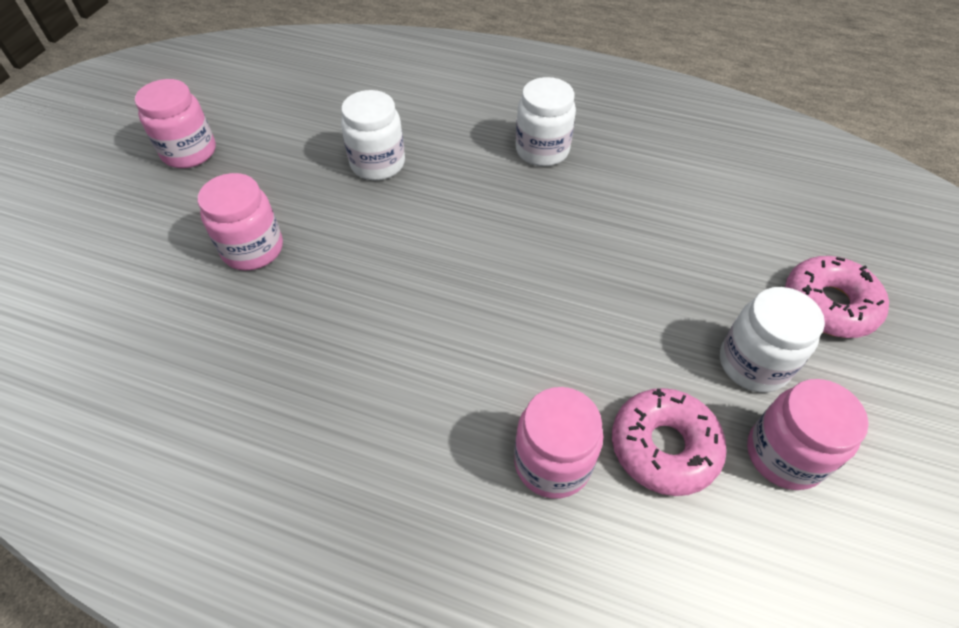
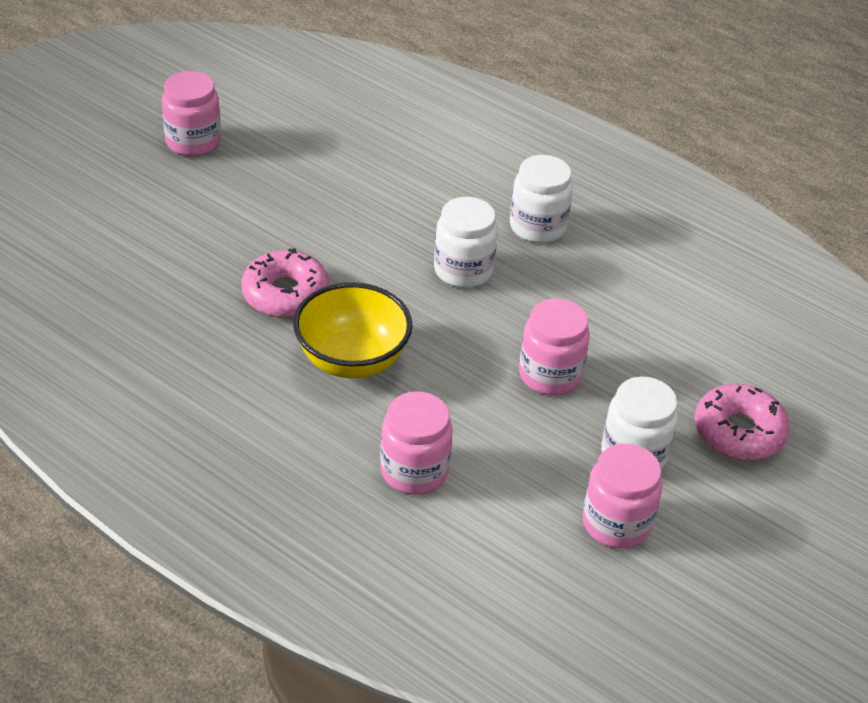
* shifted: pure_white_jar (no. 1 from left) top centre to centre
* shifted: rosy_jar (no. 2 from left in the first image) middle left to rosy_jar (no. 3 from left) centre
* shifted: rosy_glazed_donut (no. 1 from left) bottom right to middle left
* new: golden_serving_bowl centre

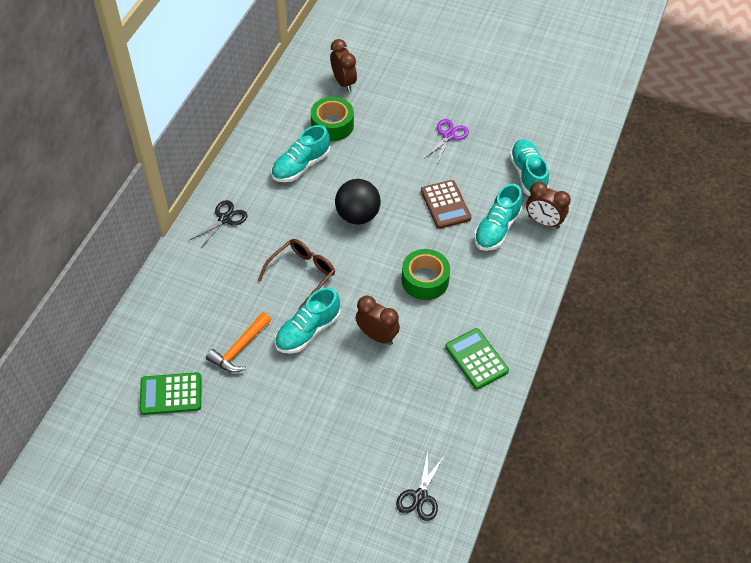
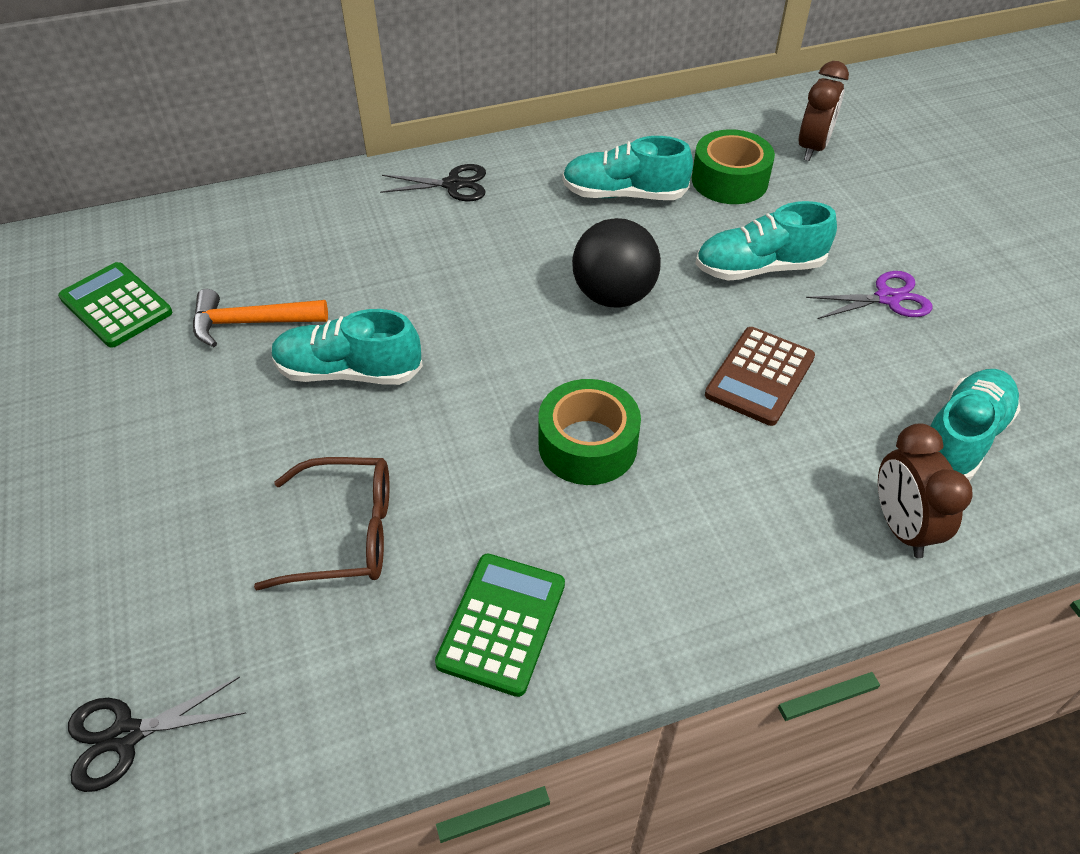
* shifted: teal_sneaker (no. 3 from left) centre to top right
* shifted: brown_spectacles centre to middle left
* gone: brown_bedside_clock (no. 2 from left) centre

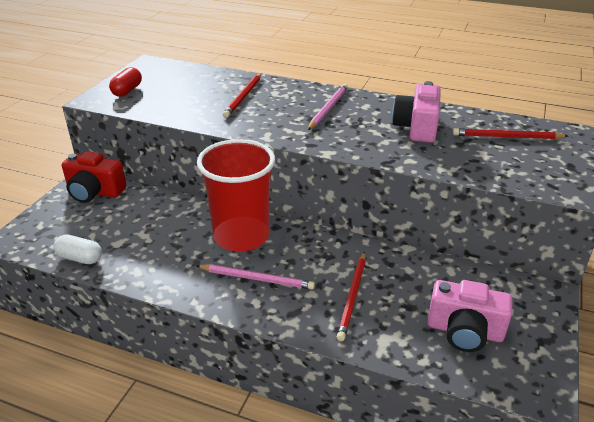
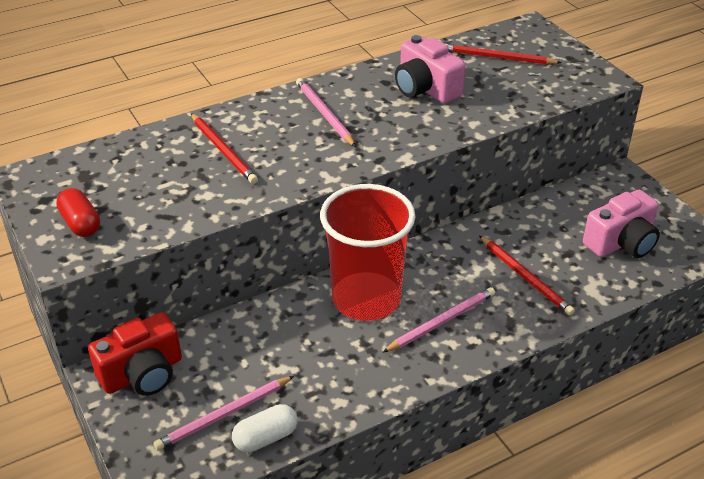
* rotated: crimson_wooden_pencil (no. 3 from left in the first image) top right = top right 60 degrees clockwise
* new: rosy_wooden_pencil (no. 1 from left) bottom left

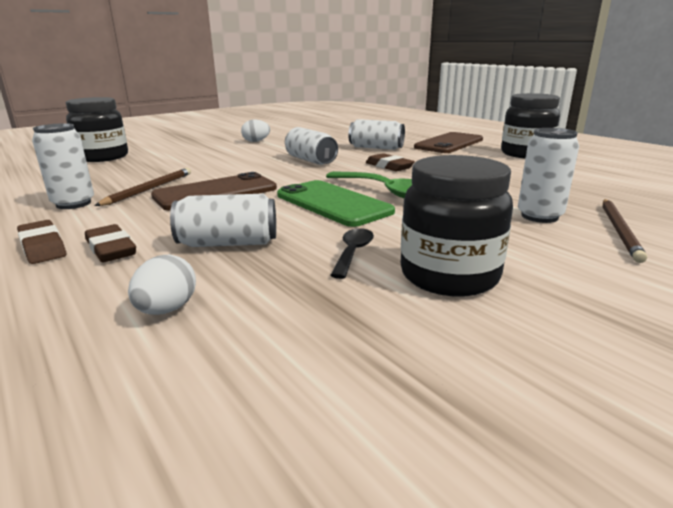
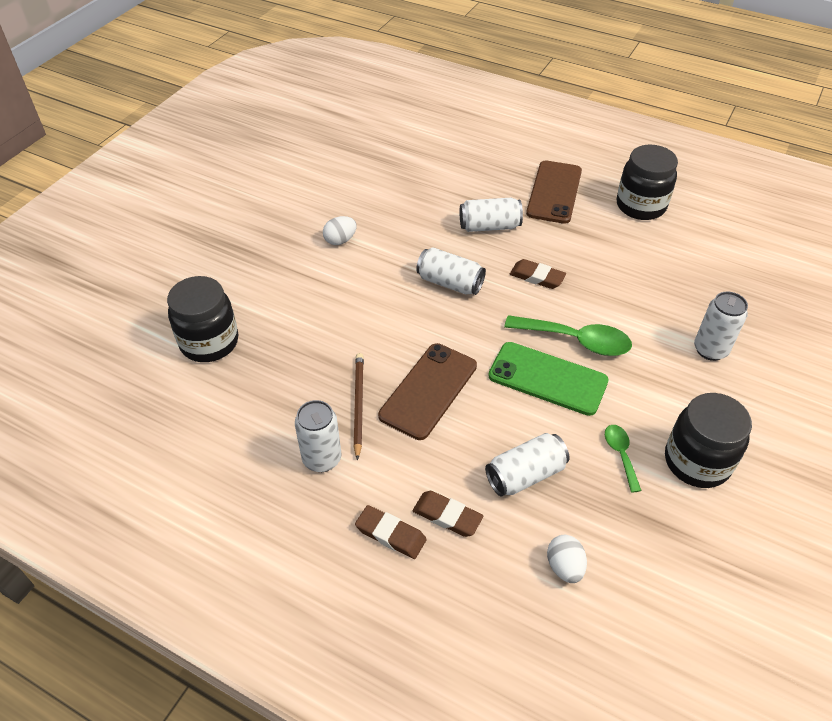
* gone: brown_wooden_pencil (no. 2 from left) middle right
* repainted: jet-black_tablespoon centre to green_tablespoon (no. 2 from left) middle right

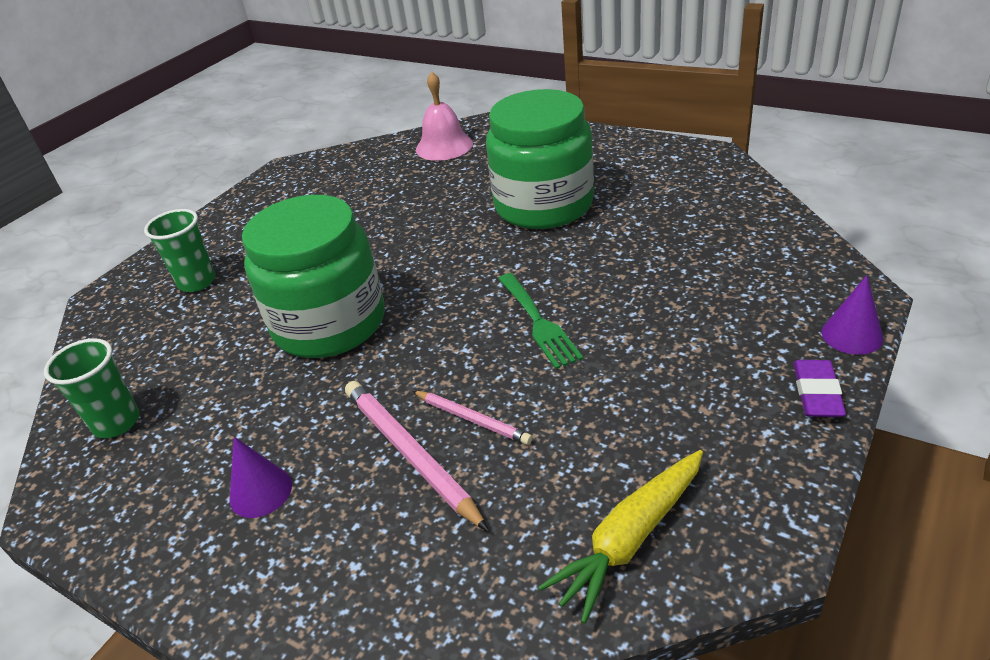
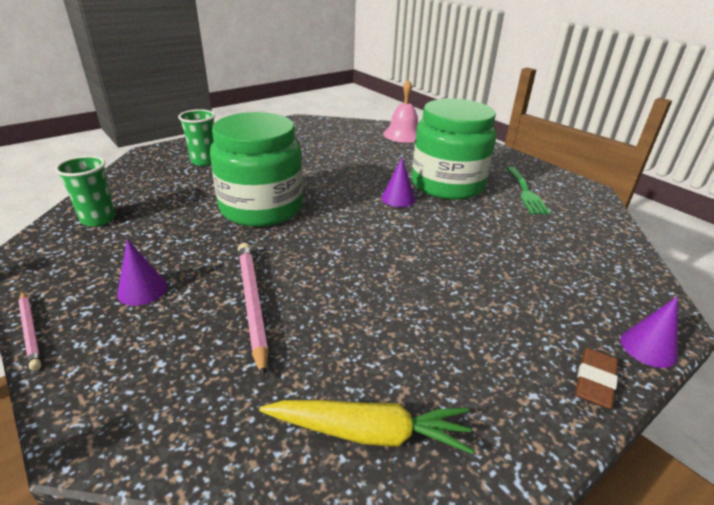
* shifted: green_dinner_fork centre to middle right
* repainted: purple_pencil_eraser middle right to brown_pencil_eraser bottom right
* shifted: rosy_wooden_pencil (no. 2 from left in the first image) centre to rosy_wooden_pencil (no. 1 from left) middle left
* rotated: golden_toy_carrot bottom centre = bottom centre 150 degrees counterclockwise
* new: purple_solid_cone (no. 2 from left) centre

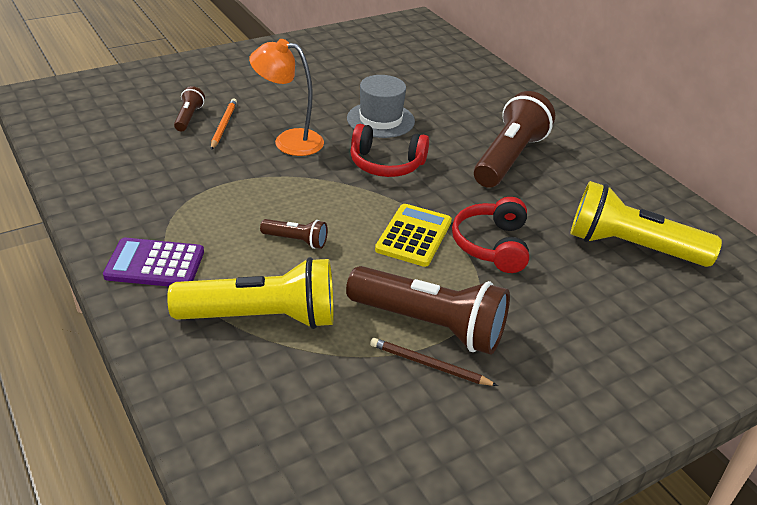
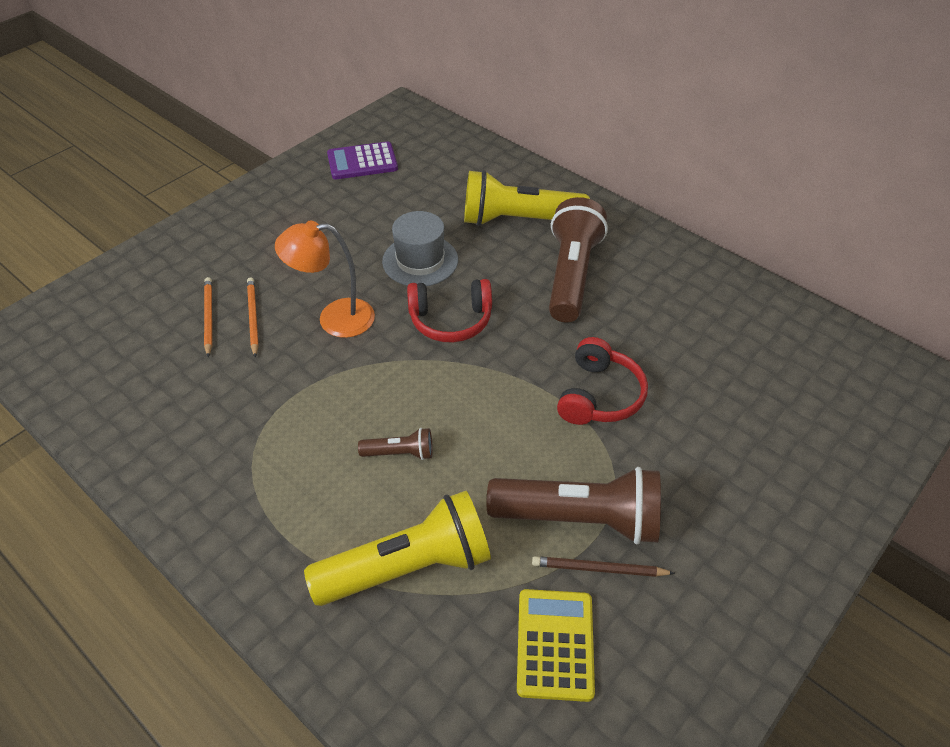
* swapped: brown_flashlight (no. 1 from left) top left to bright_orange_wooden_pencil (no. 1 from left) middle left
* shifted: golden_flashlight (no. 2 from left) middle right to top centre
* rotated: crimson_headset (no. 2 from left) centre = centre 150 degrees counterclockwise
* shifted: golden_calculator centre to bottom centre
* shifted: purple_calculator middle left to top centre

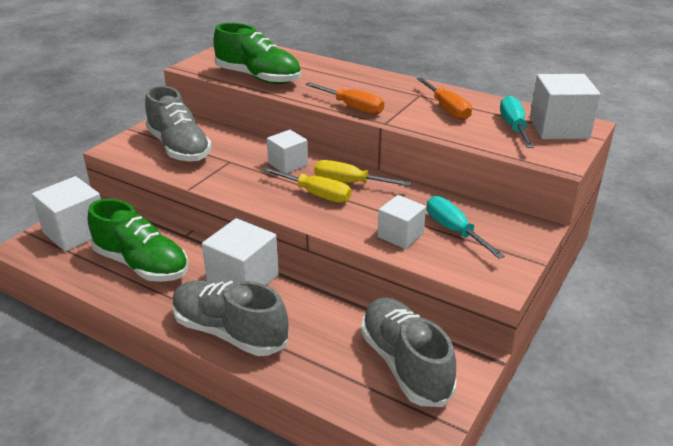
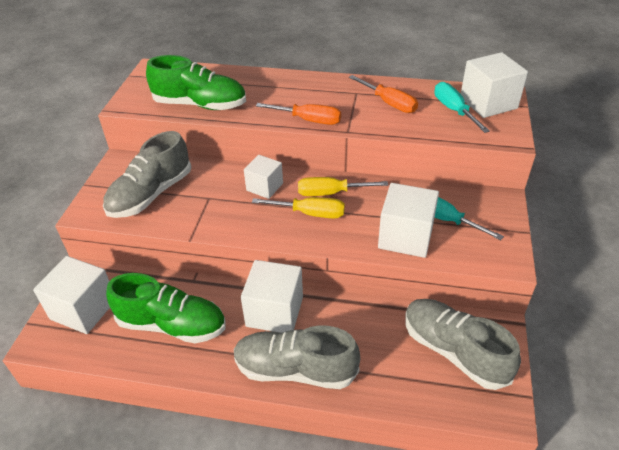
* rotated: grey_sneaker (no. 1 from left) top left = middle left 90 degrees clockwise
* scaled: pure_white_solid_cube (no. 4 from left) centre = centre x1.58

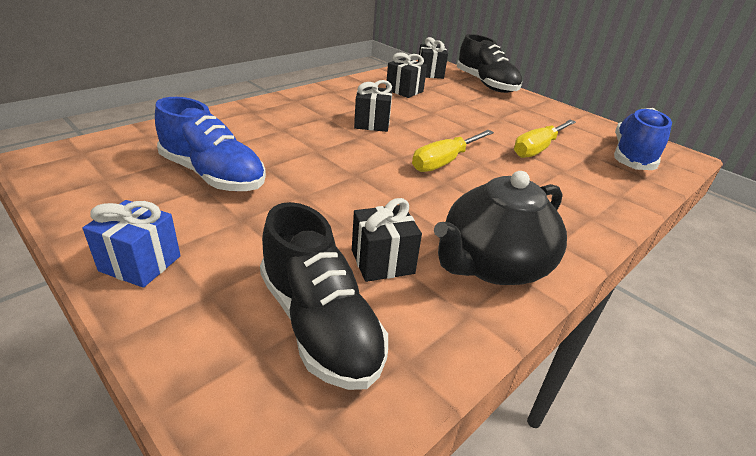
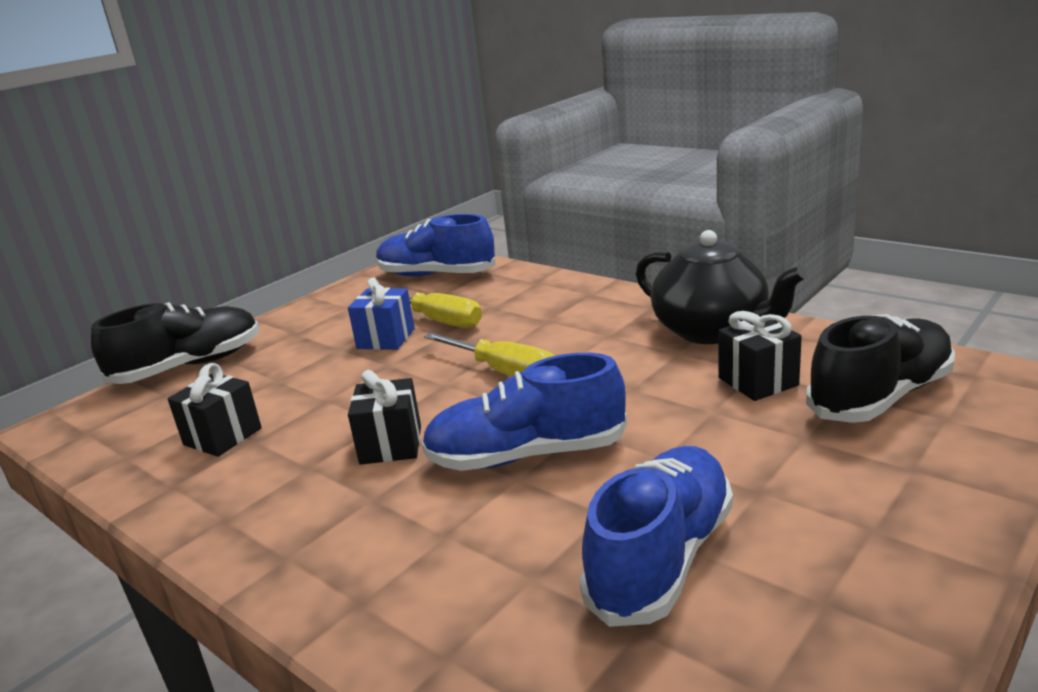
* gone: jet-black_wrapped_gift (no. 4 from left) top centre
* shifted: cobalt_wrapped_gift middle left to centre
* new: cobalt_sneaker (no. 2 from left) centre

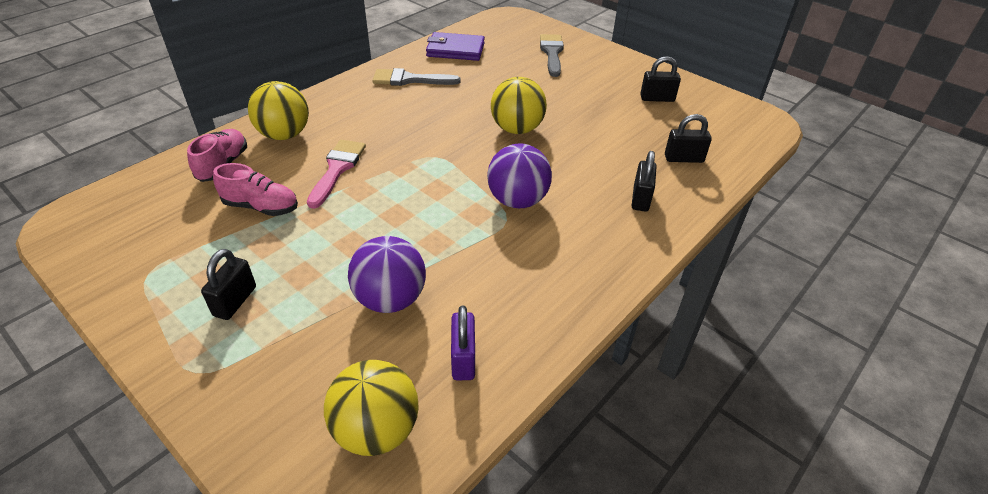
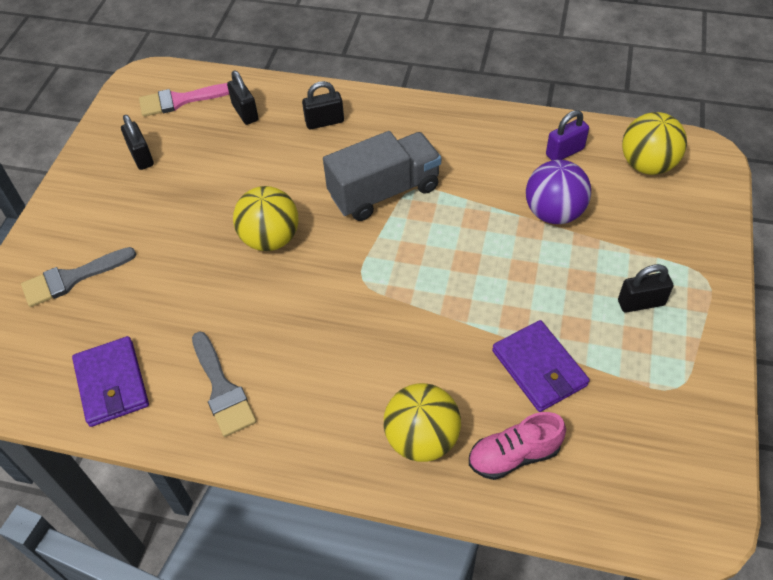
* shifted: rosy_paint_brush centre to top left
* swapped: purple_sphere (no. 2 from left) centre to grey_truck top centre
* swapped: rosy_sneaker (no. 2 from left) middle left to purple_billfold (no. 2 from left) middle right

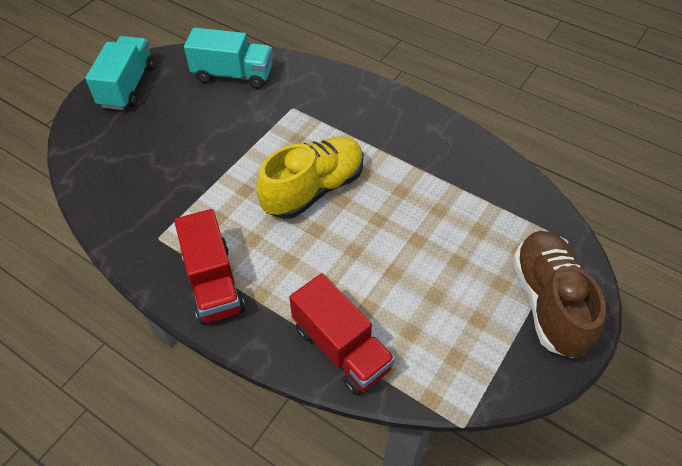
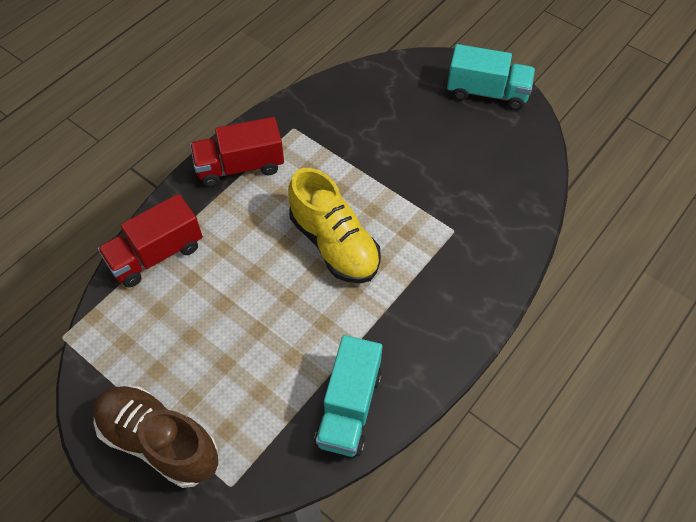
* shifted: teal_truck (no. 2 from left in the first image) top centre to teal_truck (no. 1 from left) bottom centre
* rotated: brown_sneaker middle right = bottom left 150 degrees counterclockwise

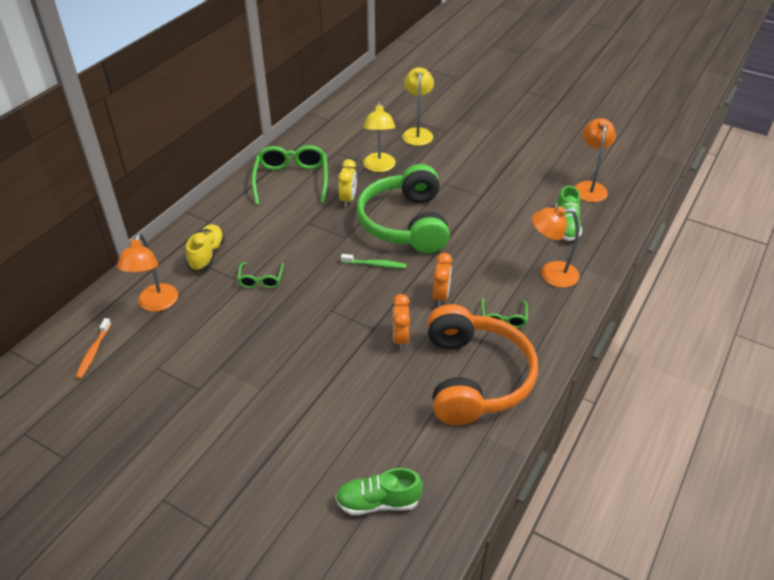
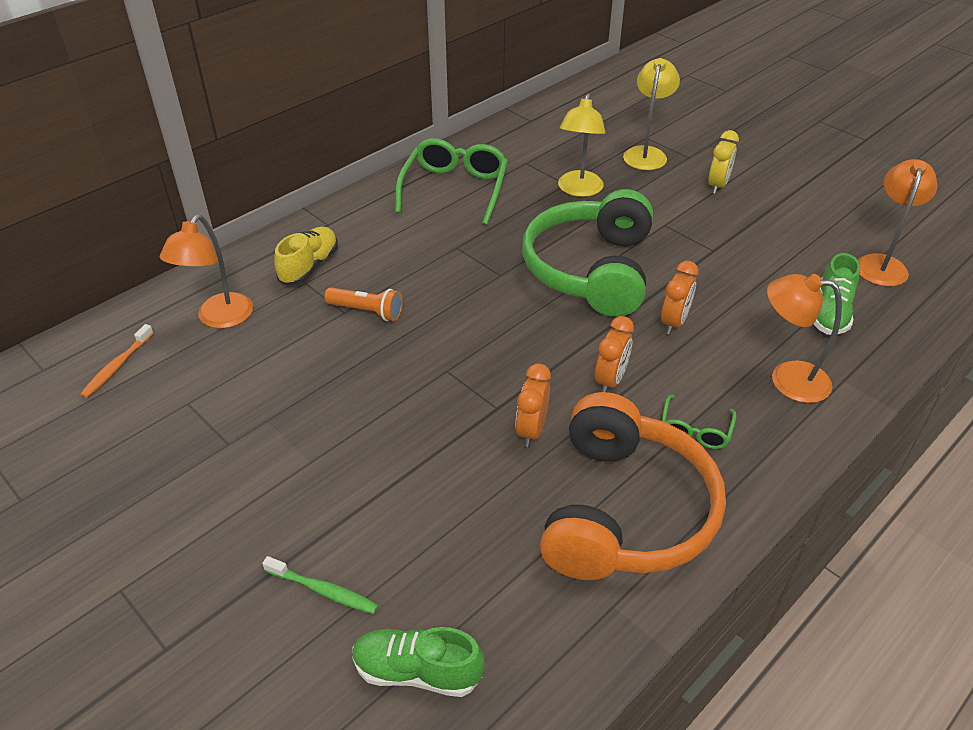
* shifted: golden_bedside_clock top centre to top right
* shifted: green_dental_brush centre to bottom left
* swapped: green_spectacles (no. 1 from left) centre to bright_orange_flashlight centre
* new: bright_orange_bedside_clock (no. 3 from left) middle right

